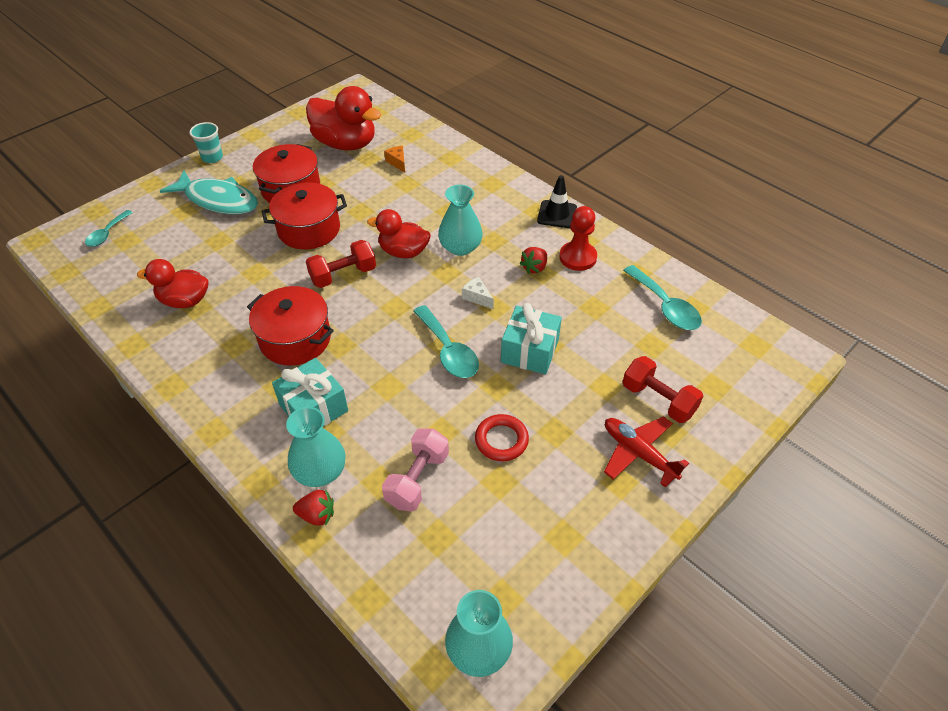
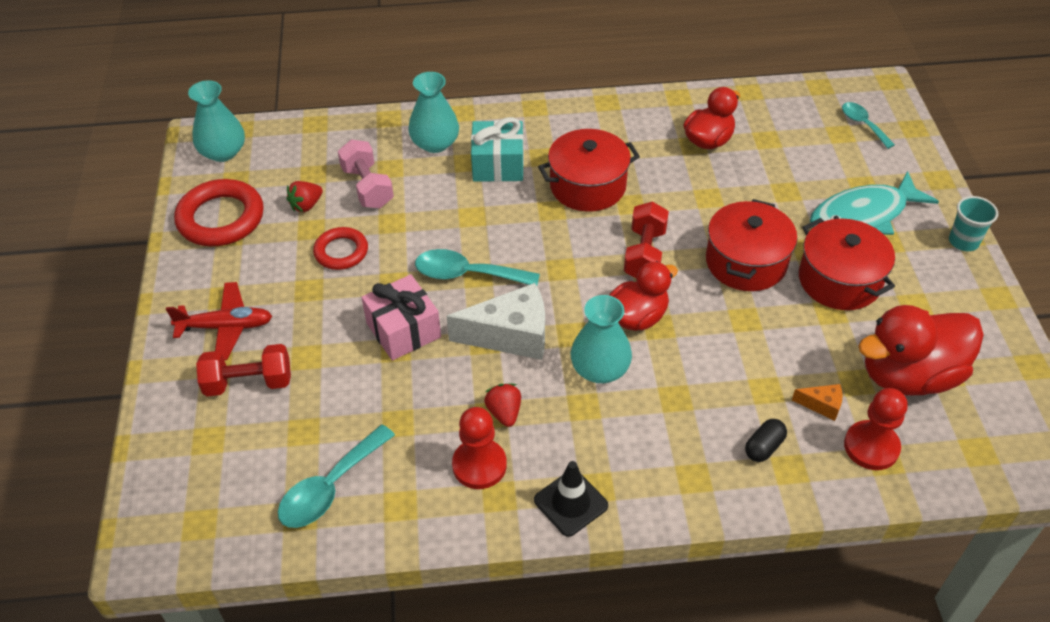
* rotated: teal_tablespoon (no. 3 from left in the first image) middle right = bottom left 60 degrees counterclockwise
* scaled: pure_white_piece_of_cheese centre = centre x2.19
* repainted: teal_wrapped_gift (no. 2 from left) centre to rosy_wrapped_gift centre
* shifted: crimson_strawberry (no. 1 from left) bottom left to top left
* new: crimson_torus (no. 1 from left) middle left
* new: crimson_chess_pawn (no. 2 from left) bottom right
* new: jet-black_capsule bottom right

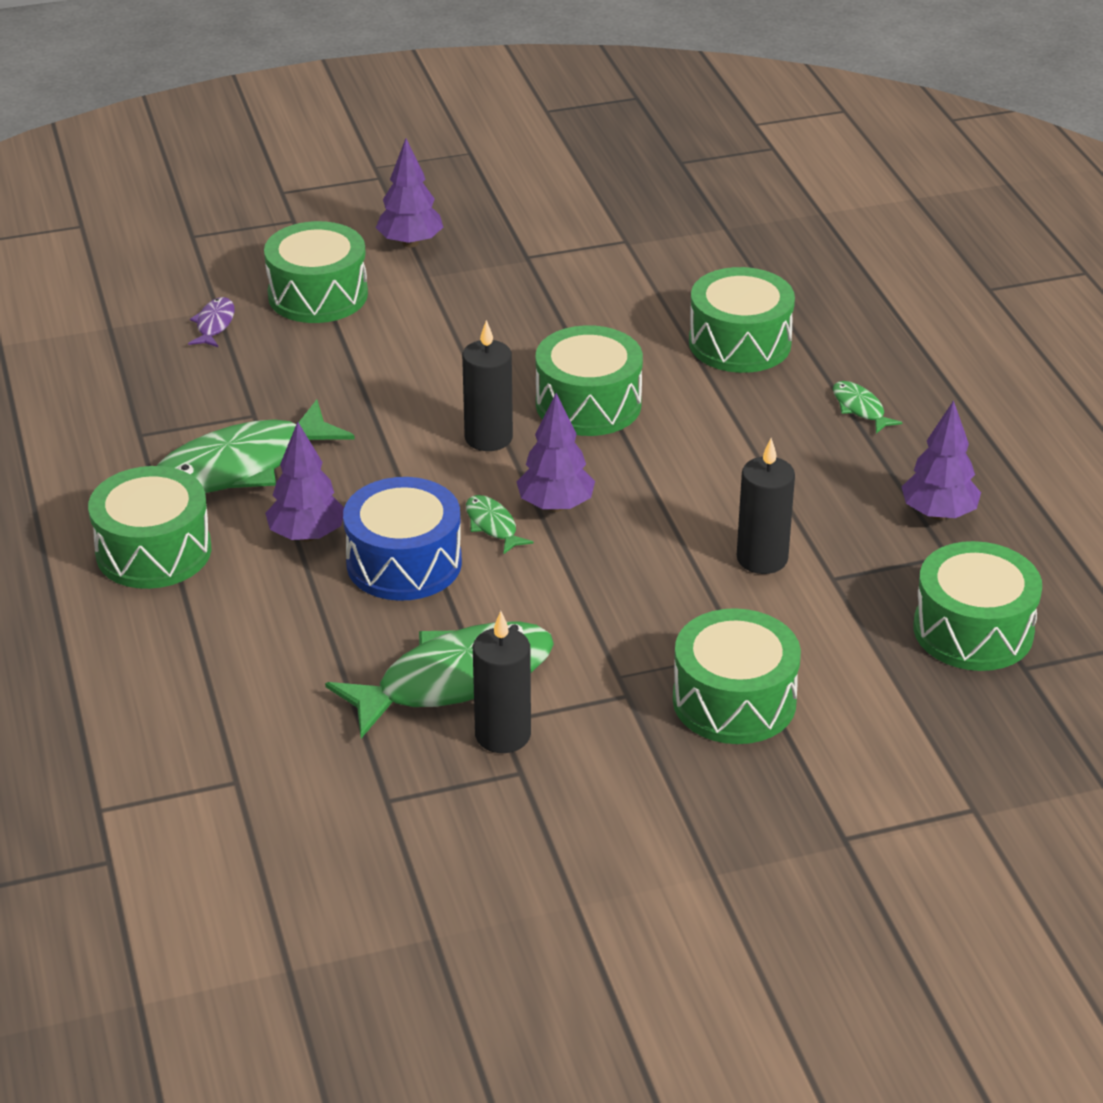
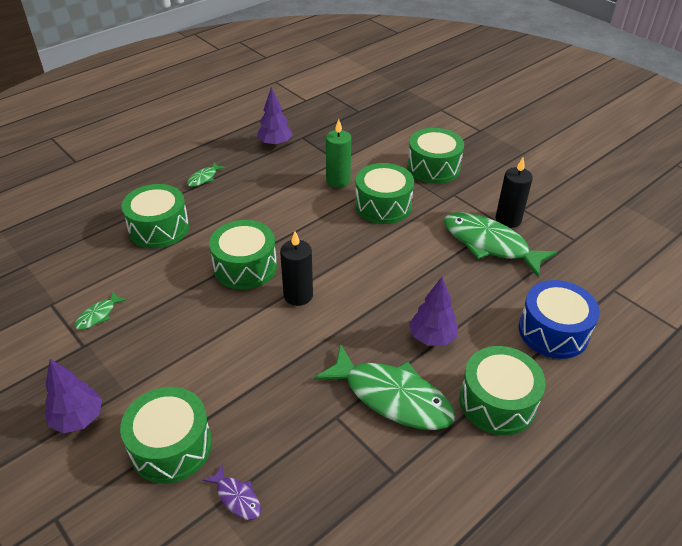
* rotated: purple_fish_figure top left = bottom centre 120 degrees counterclockwise
* gone: purple_toy_tree (no. 3 from left) centre
* repainted: jet-black_pillar_candle (no. 3 from left) middle right to green_pillar_candle top centre
* shifted: cobalt_toy_drum centre to middle right
* shifted: green_fish_figure (no. 3 from left in the first image) centre to green_fish_figure (no. 1 from left) middle left
* shifted: green_toy_drum (no. 6 from left in the first image) middle right to green_toy_drum (no. 4 from left) centre

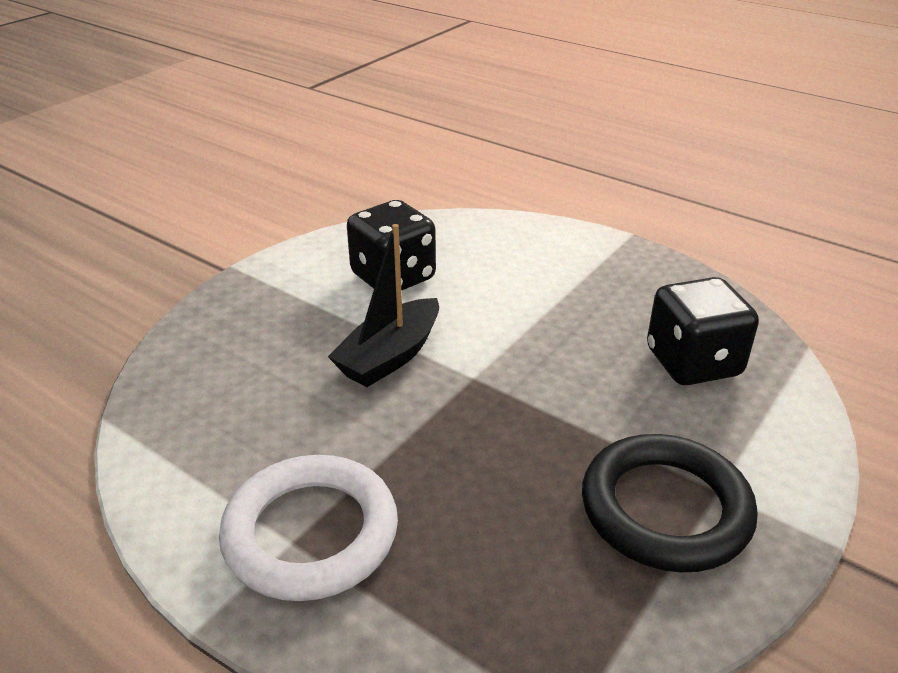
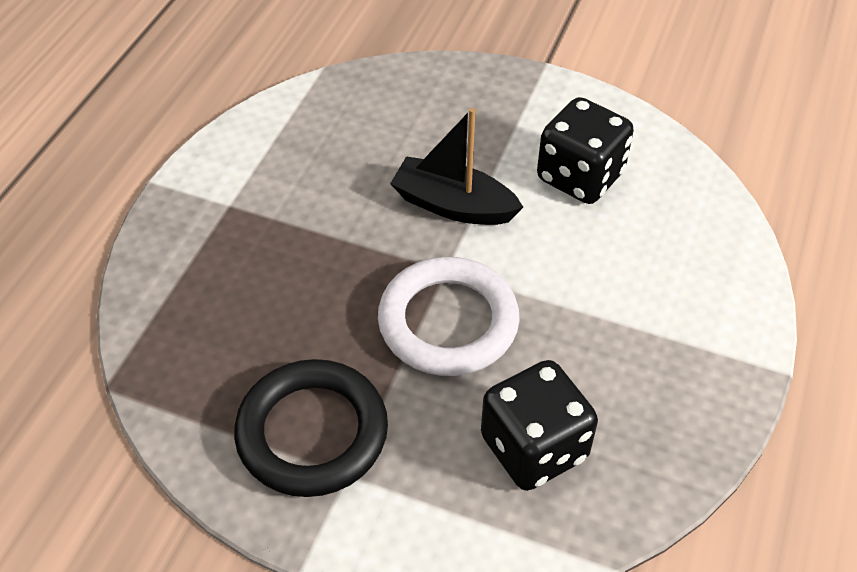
* shifted: pure_white_torus bottom centre to centre

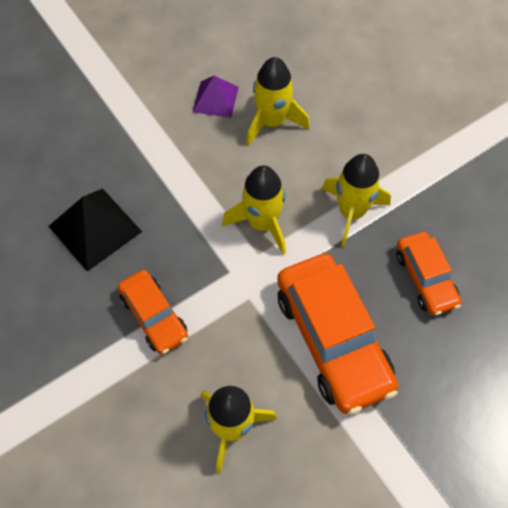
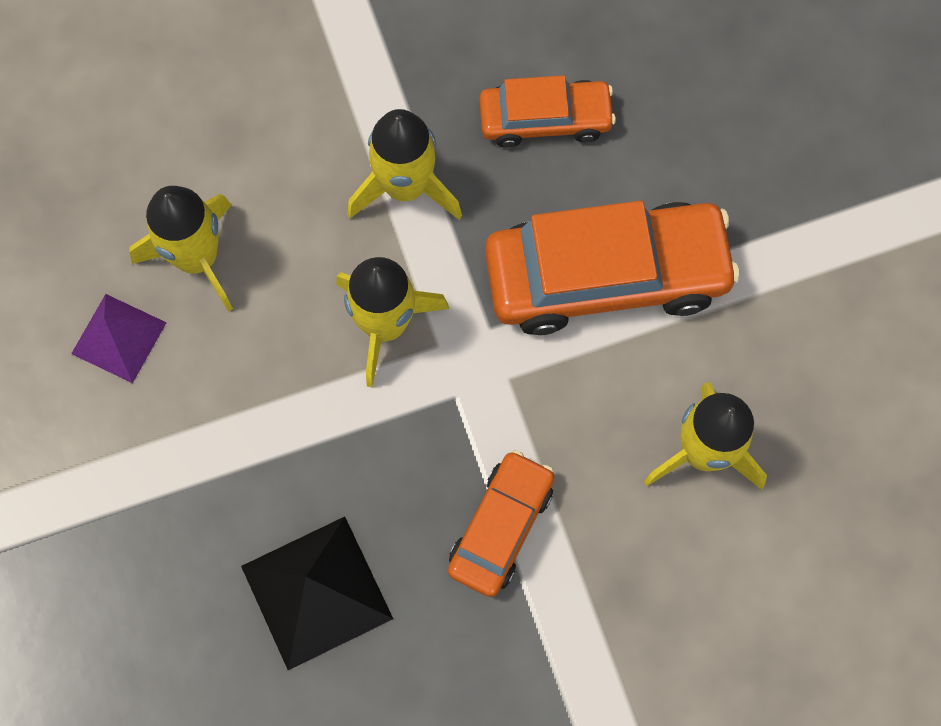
* rotated: bright_orange_automobile (no. 1 from left) middle left = bottom centre 45 degrees counterclockwise

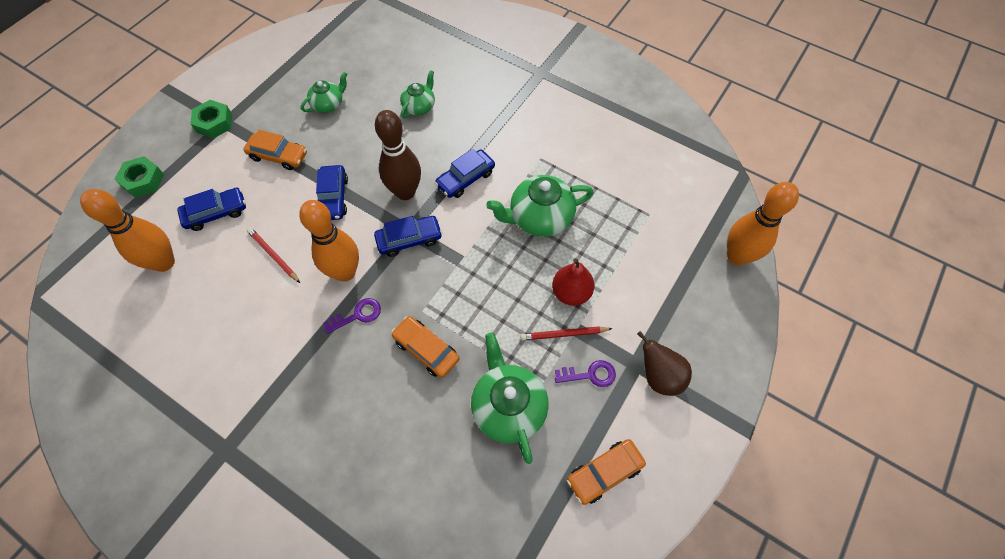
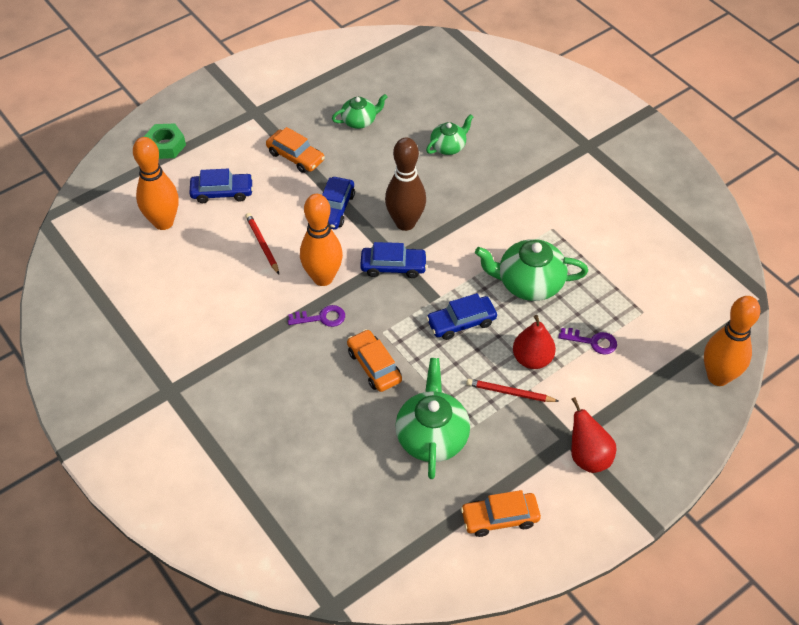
* gone: green_hex_nut (no. 2 from left) top left
* shifted: cobalt_automobile (no. 4 from left) top centre to centre
* repainted: brown_pear centre to crimson_pear (no. 2 from left) bottom right
* shifted: purple_door_key (no. 2 from left) bottom centre to middle right

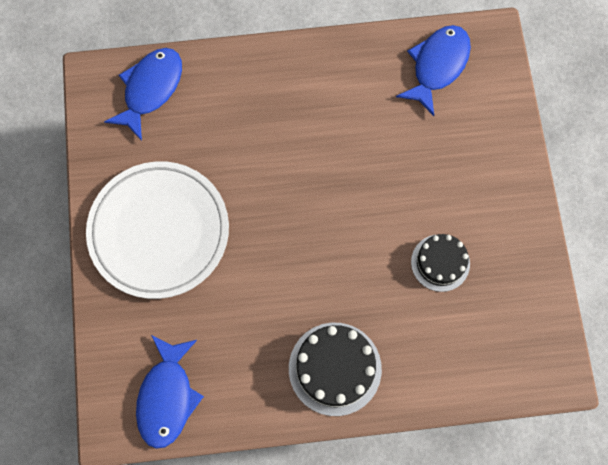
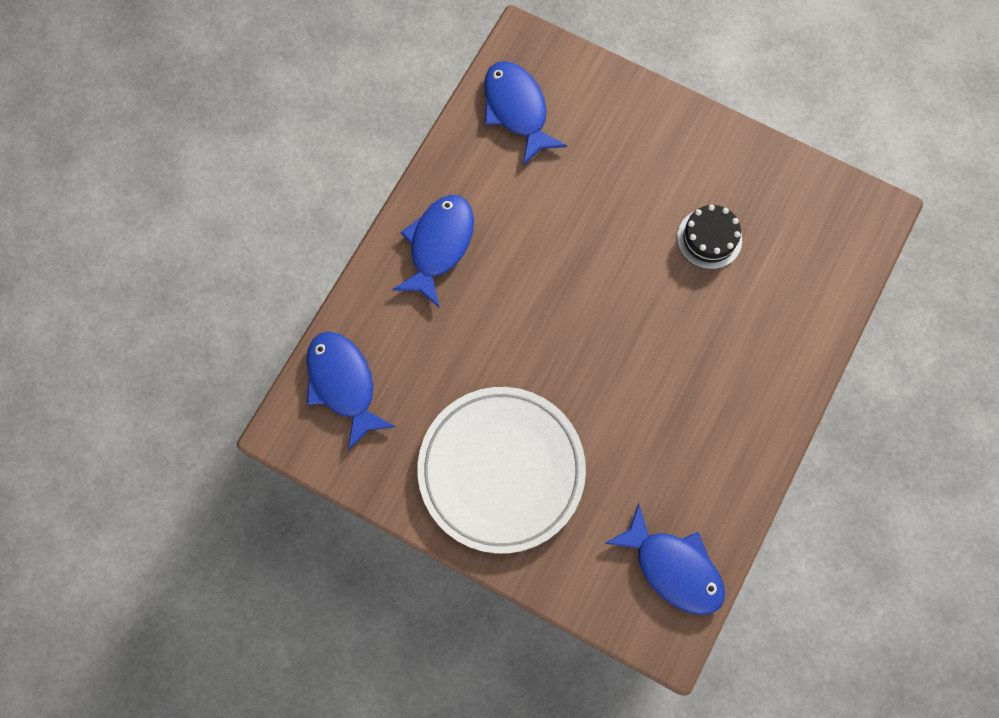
* gone: jet-black_gateau (no. 1 from left) bottom centre
* new: cobalt_fish_figure (no. 2 from left) centre

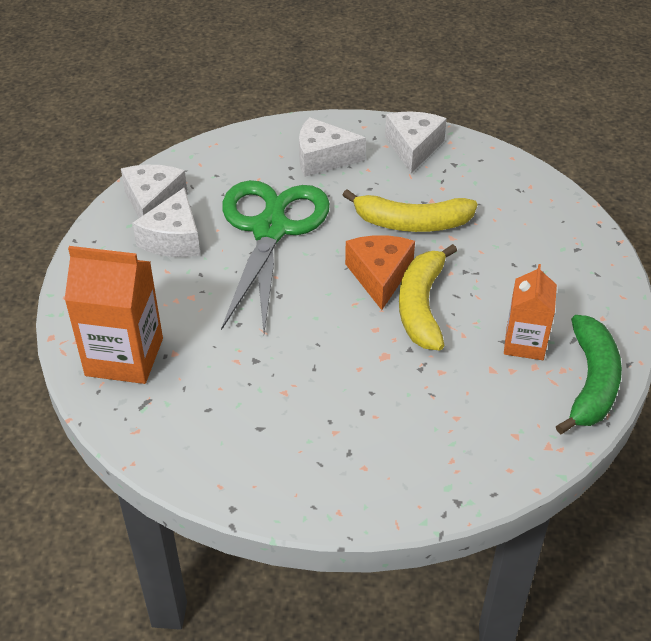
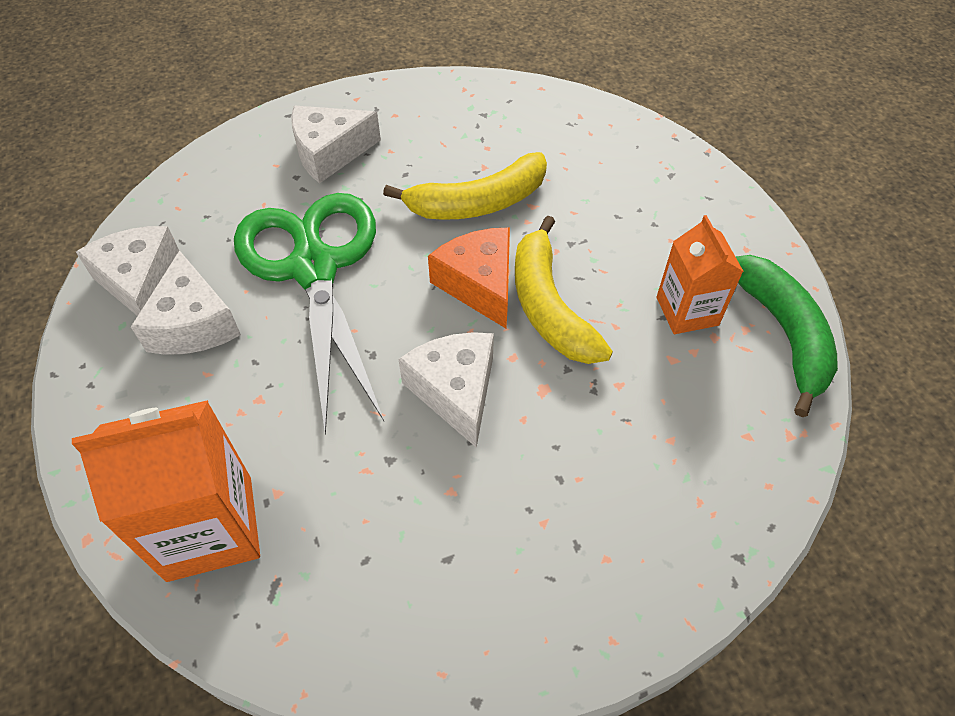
* shifted: pure_white_piece_of_cheese (no. 4 from left) top centre to centre

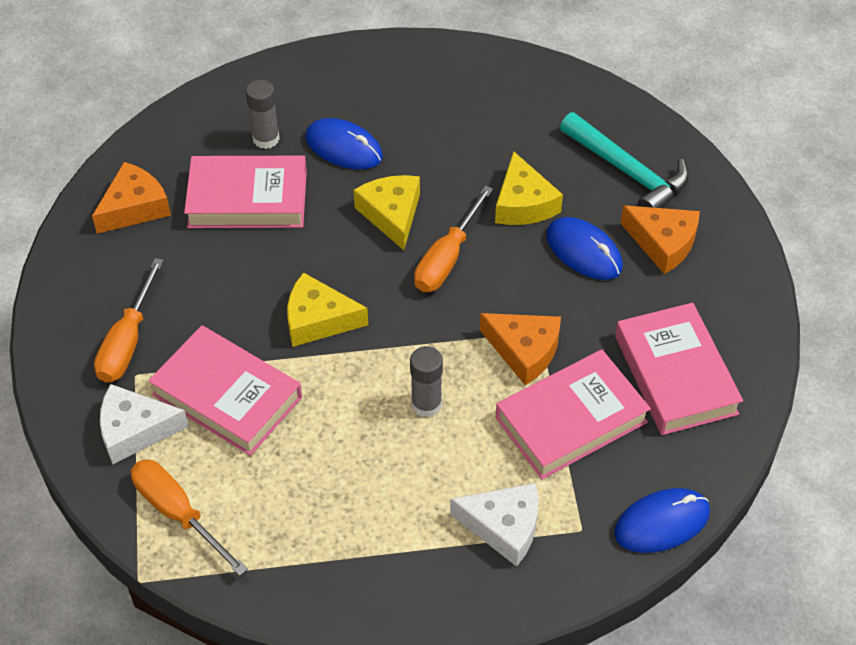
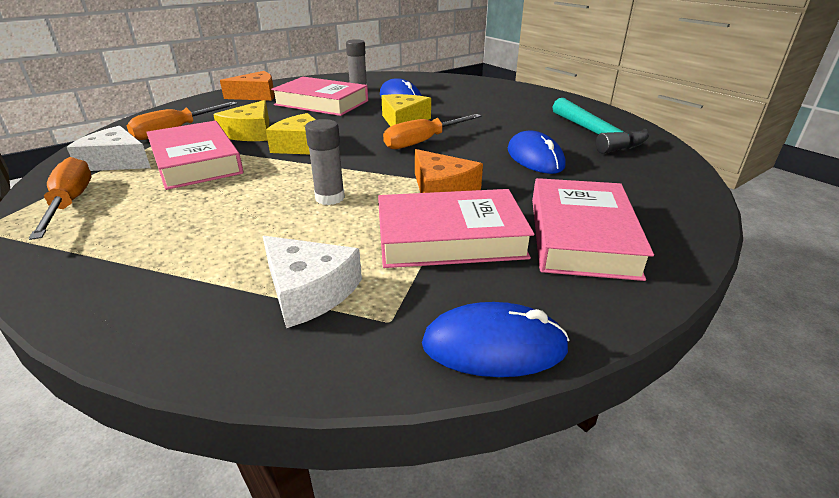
* shifted: golden_piece_of_cheese (no. 3 from left in the first image) top centre to golden_piece_of_cheese (no. 1 from left) top left
* gone: bright_orange_piece_of_cheese (no. 3 from left) middle right

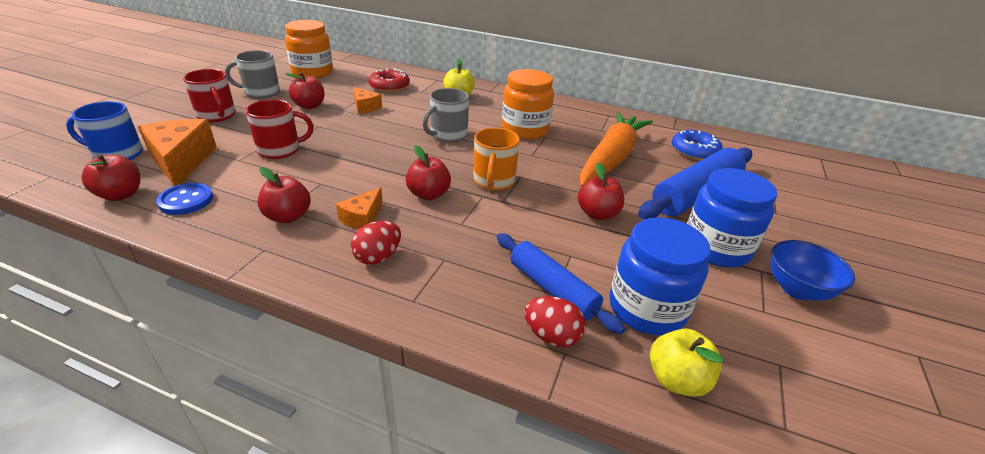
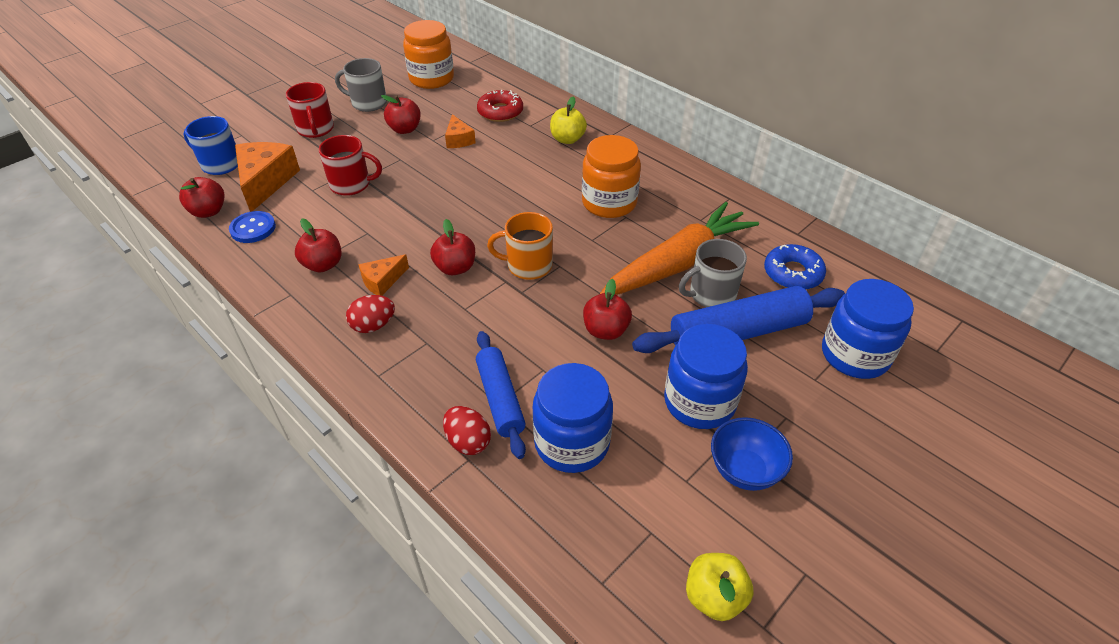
* shifted: grey_tea_mug (no. 2 from left) top centre to centre
* rotated: bright_orange_tea_mug centre = centre 60 degrees clockwise
* shifted: golden_toy_apple (no. 2 from left) bottom right to bottom centre
* new: cobalt_jar (no. 3 from left) middle right

